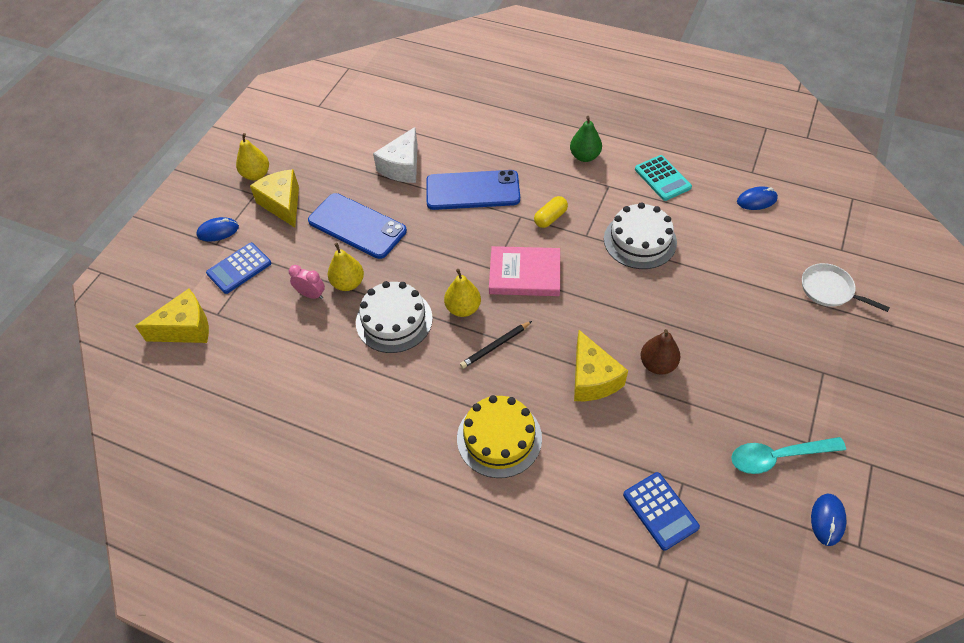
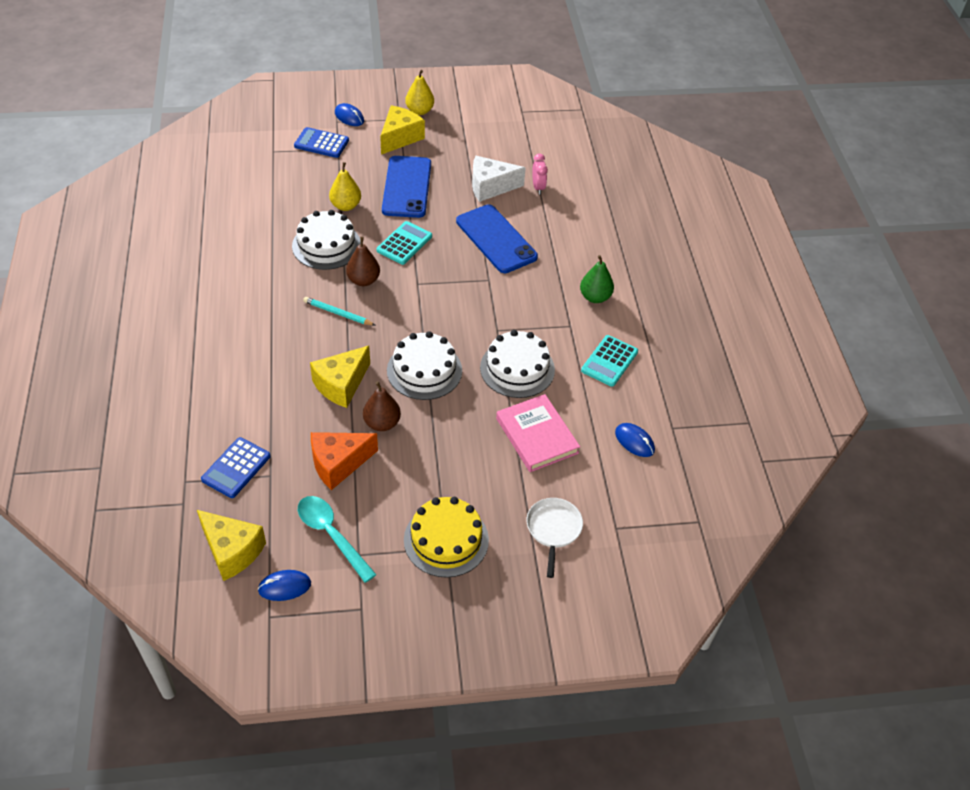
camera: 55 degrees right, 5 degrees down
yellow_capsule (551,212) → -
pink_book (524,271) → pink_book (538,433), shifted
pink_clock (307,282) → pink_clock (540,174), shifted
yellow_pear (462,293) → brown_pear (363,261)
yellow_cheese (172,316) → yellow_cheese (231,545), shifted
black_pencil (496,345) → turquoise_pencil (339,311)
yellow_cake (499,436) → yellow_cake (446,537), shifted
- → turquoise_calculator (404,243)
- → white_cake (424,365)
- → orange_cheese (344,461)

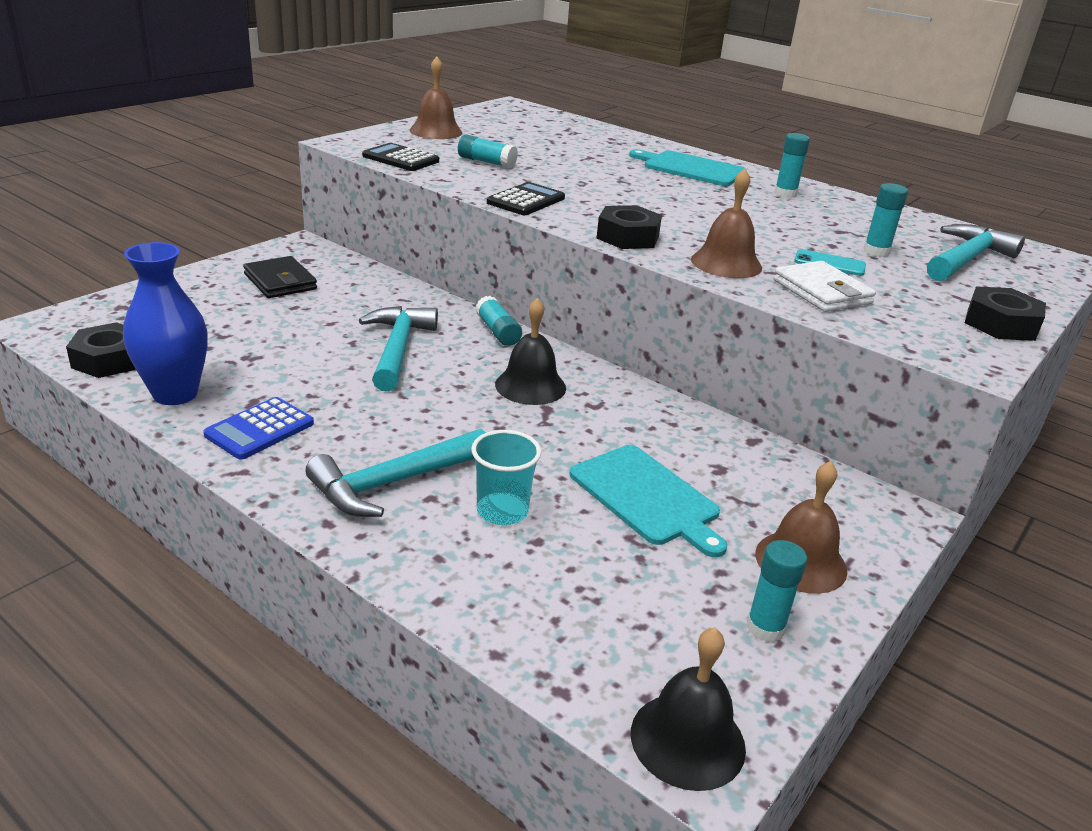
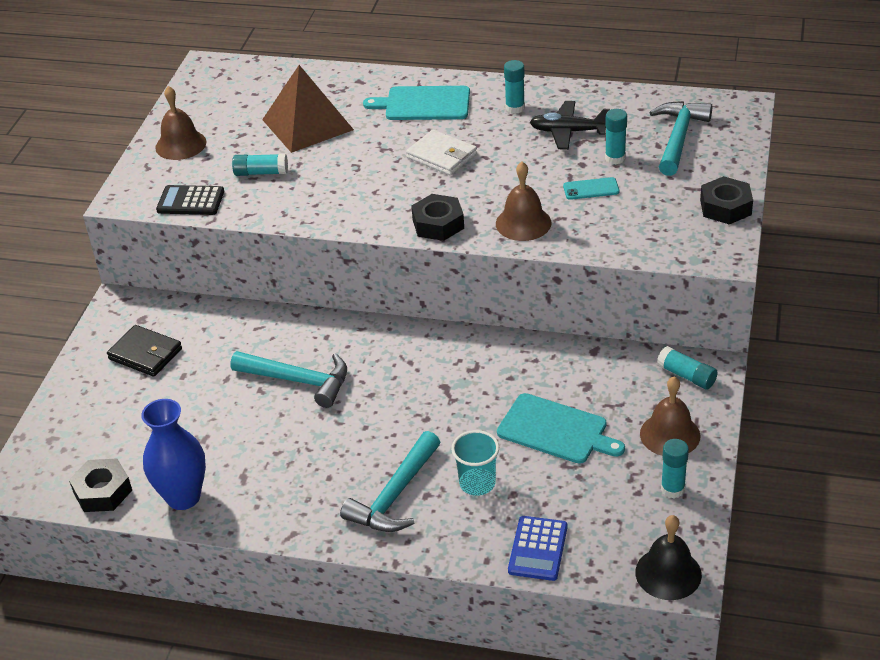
camera: 20 degrees left, 10 degrees up
black_calculator (526,198) → -
white_wallet (824,286) → white_wallet (441,153), shifted
turquoise_glue_stick (498,321) → turquoise_glue_stick (687,368), shifted
black_bell (530,351) → -
turquoise_hammer (398,348) → turquoise_hammer (288,379), 135 degrees clockwise
blue_calculator (258,428) → blue_calculator (537,548), shifted
- → brown_pyramid (308,109)
- → black_plane (570,125)

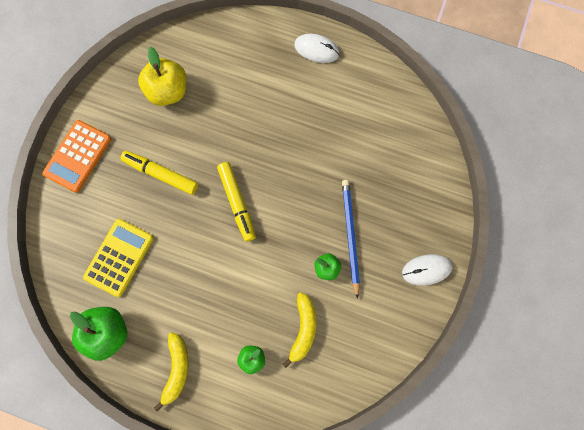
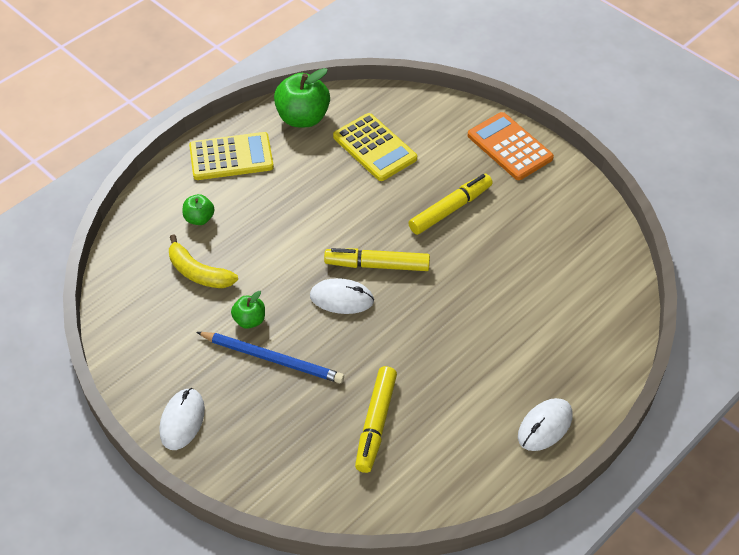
camera: 115 degrees right, 25 degrees down
yellow_apple (162,76) → -
yellow_banana (171,372) → yellow_calculator (231,156)
- → white_mouse (342,296)
- → yellow_marker (376,419)

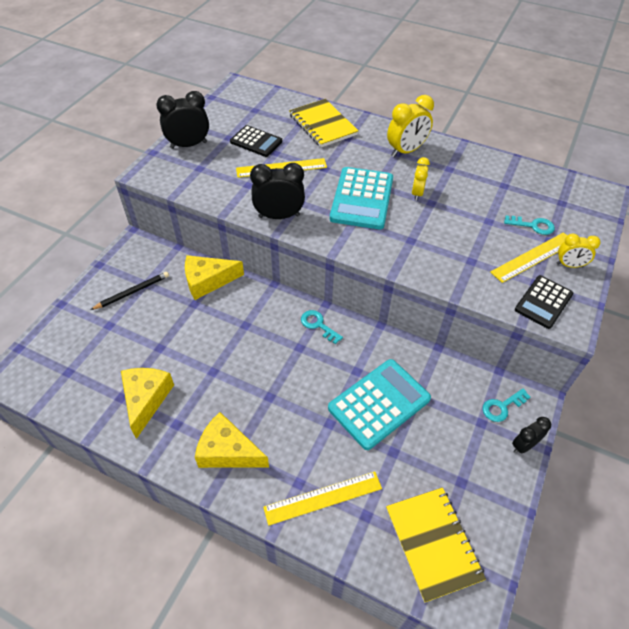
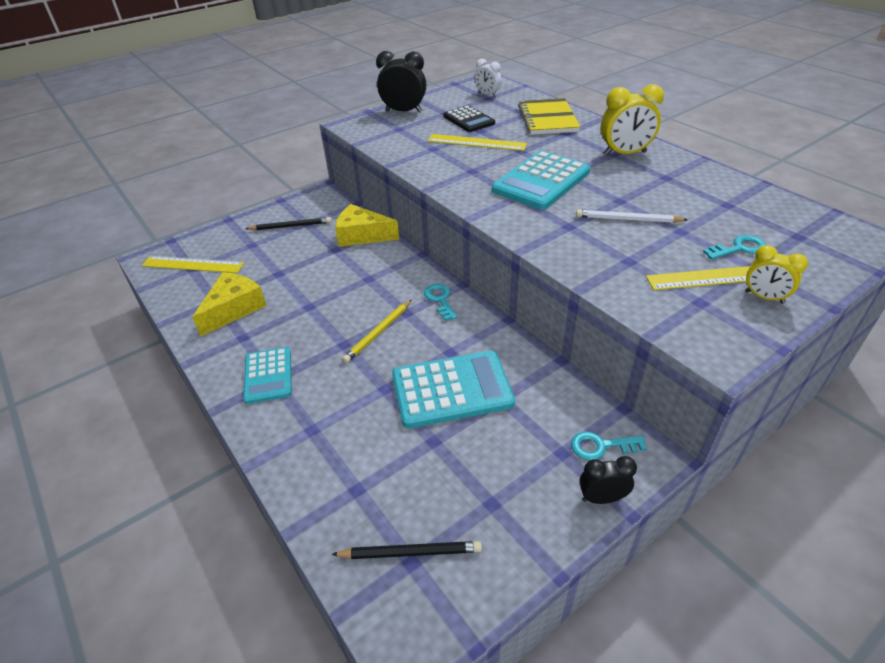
camera: 30 degrees right, 10 degrees down
yellow_clock (421,179) → -
black_clock (277,191) → -
turquoise_key (529,225) → turquoise_key (734,247), 60 degrees counterclockwise
black_calculator (544,302) → -
yellow_cheese (232,440) → turquoise_calculator (267,375)
yellow_ruler (322,499) → yellow_ruler (193,264), shifted
yellow_notebook (436,545) → black_pencil (406,550)
- → white_clock (488,78)
- → white_pencil (632,216)
- → yellow_pencil (376,331)

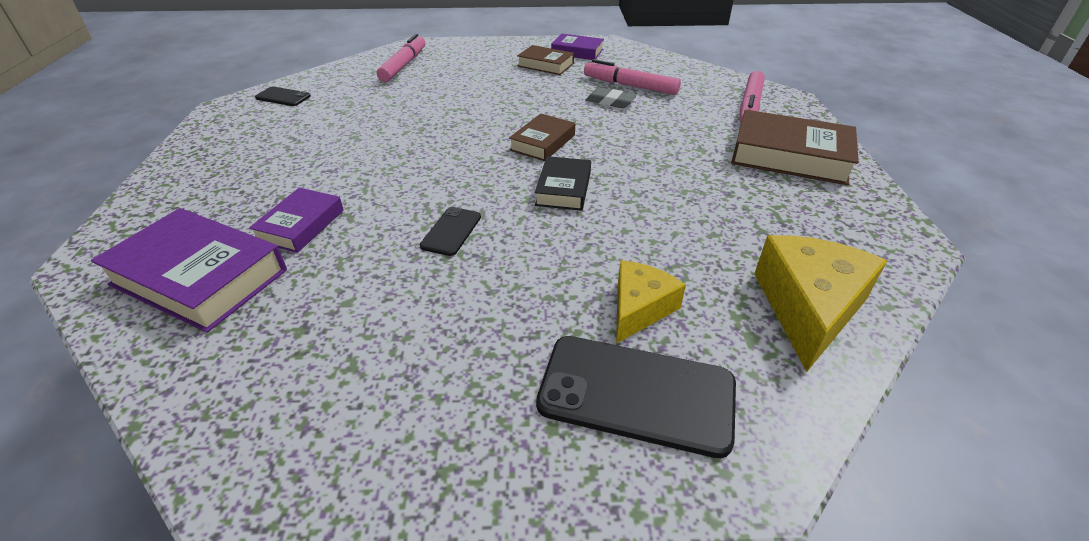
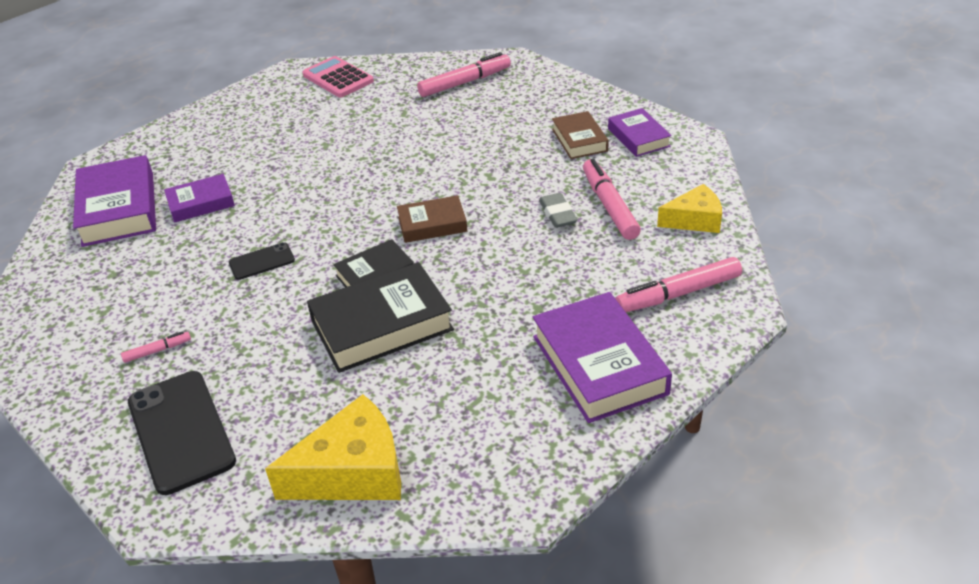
camera: 50 degrees right, 0 degrees up
black_phone (283,96) → pink_calculator (338,77)
brown_book (795,147) → purple_book (602,357)
yellow_cheese (651,301) → yellow_cheese (689,208), shifted
- → black_book (380,317)
- → pink_marker (156,347)

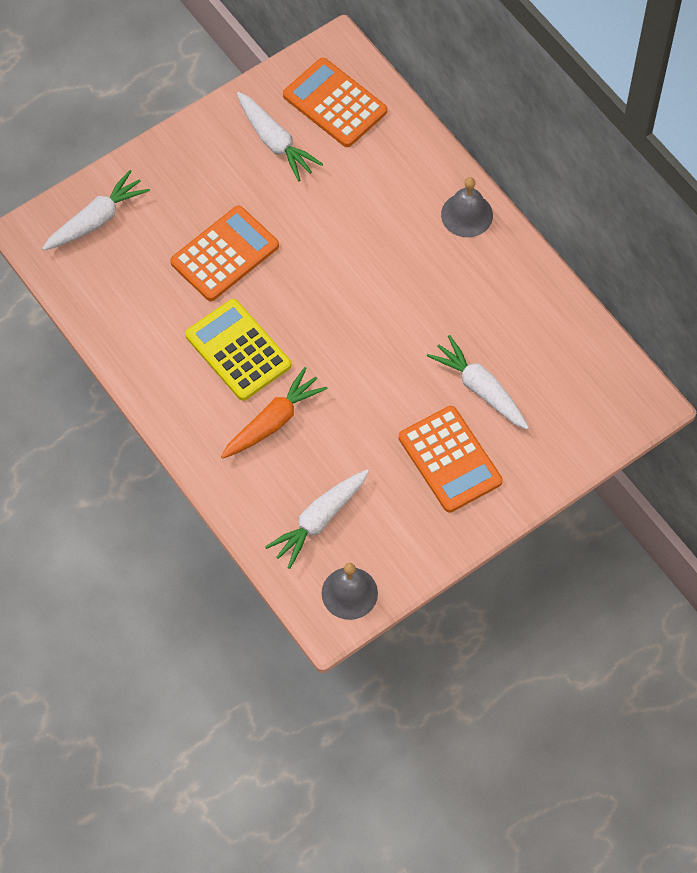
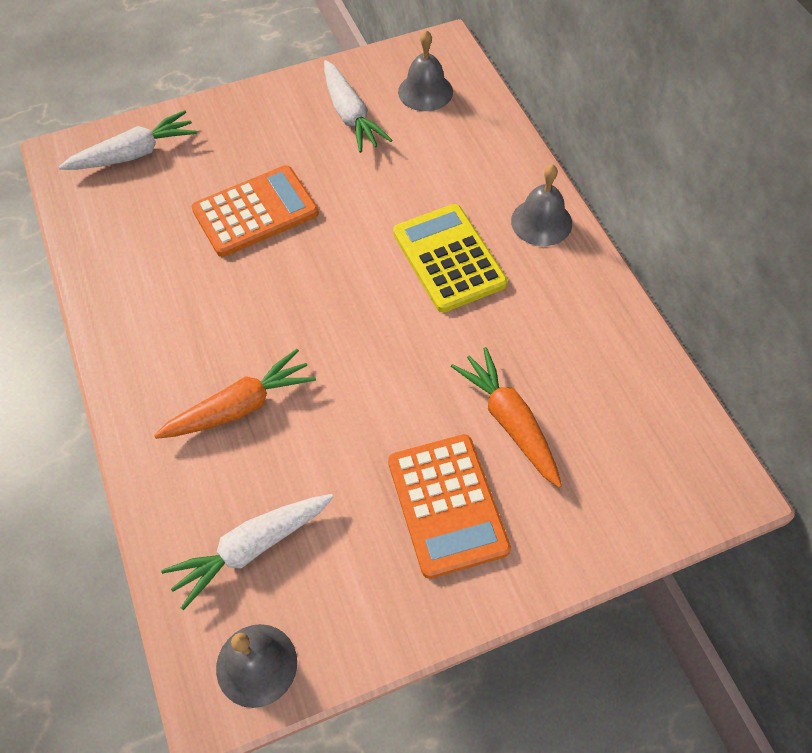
camera: 15 degrees right, 5 degrees down
orange_calculator (335,102) → grey_bell (425,70)
yellow_calculator (238,350) → yellow_calculator (450,258), shifted
white_carrot (478,382) → orange_carrot (506,417)

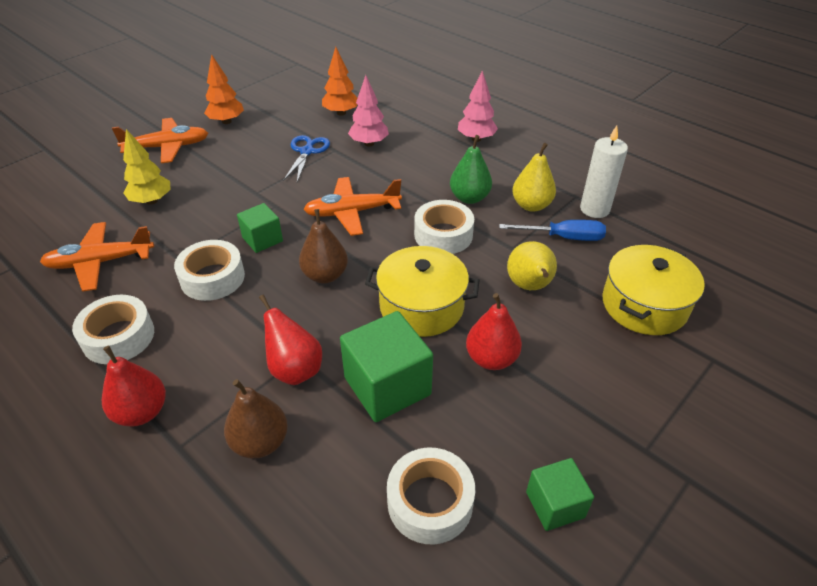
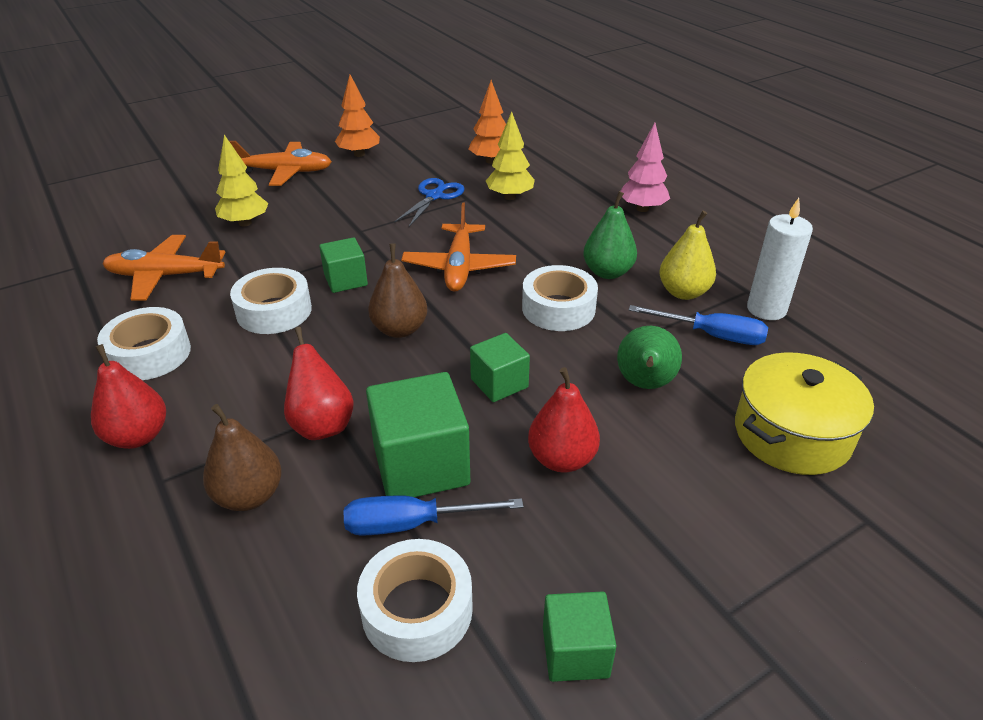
camera: 15 degrees right, 5 degrees down
pink_tree (368,110) → yellow_tree (510,155)
orange_plane (352,206) → orange_plane (458,247), 90 degrees counterclockwise
yellow_pear (532,265) → green_pear (649,357)
yellow_pot (422,291) → green_cube (500,367)
- → blue_screwdriver (433,516)

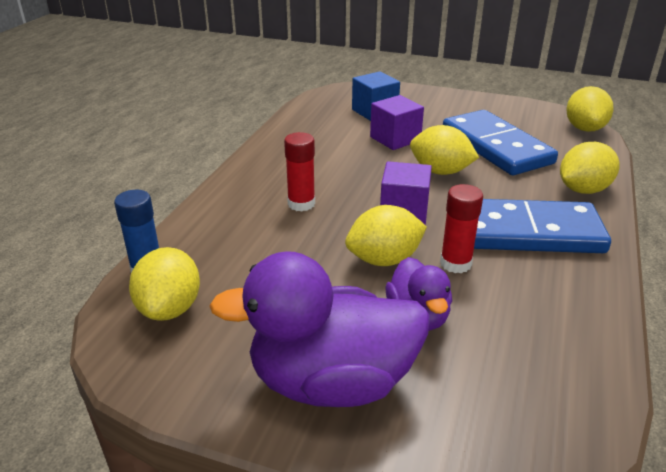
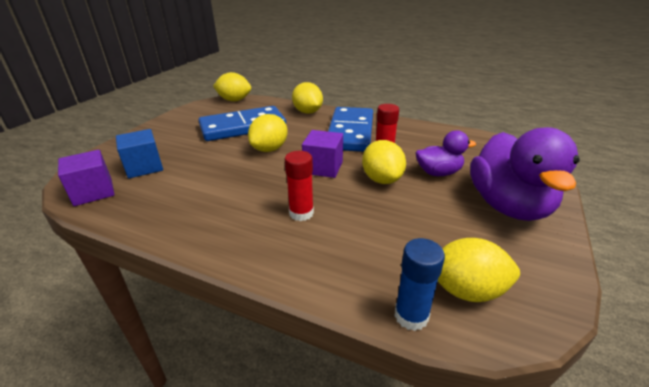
camera: 85 degrees left, 0 degrees up
purple_cube (397,122) → purple_cube (86,178), shifted

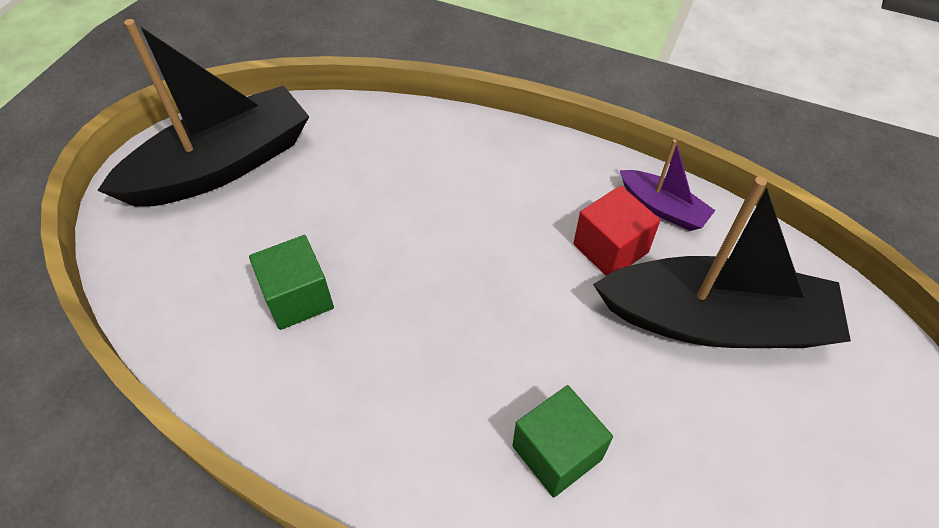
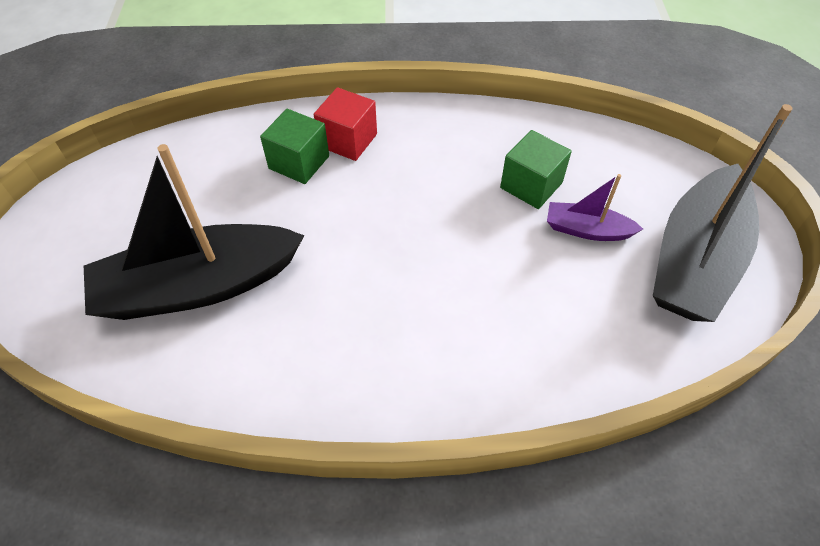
camera: 155 degrees right, 0 degrees up
purple_boat (668,185) → purple_boat (595,207), shifted
red_cube (616,231) → red_cube (345,124), shifted

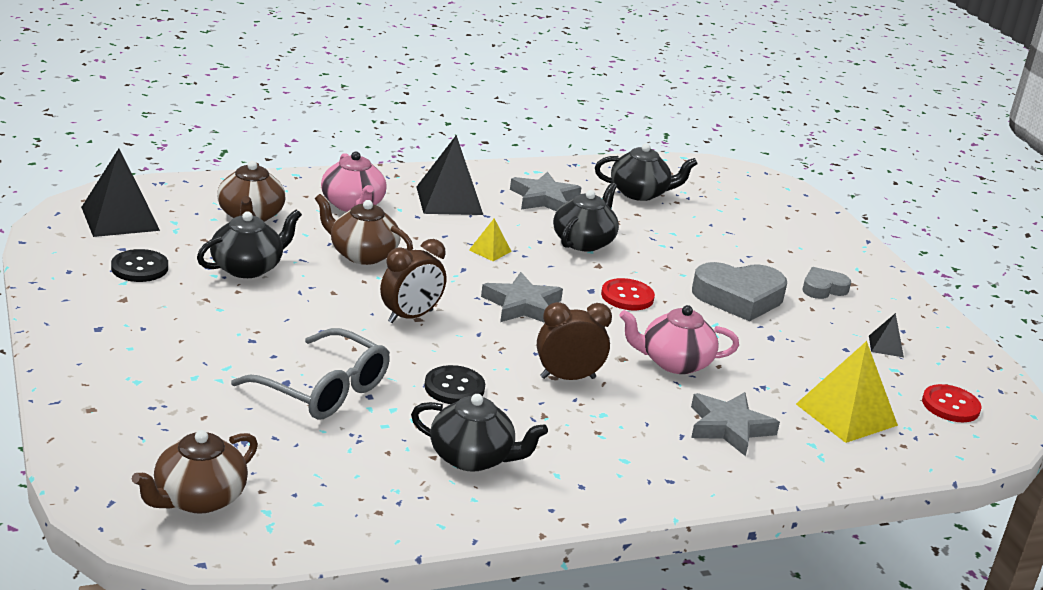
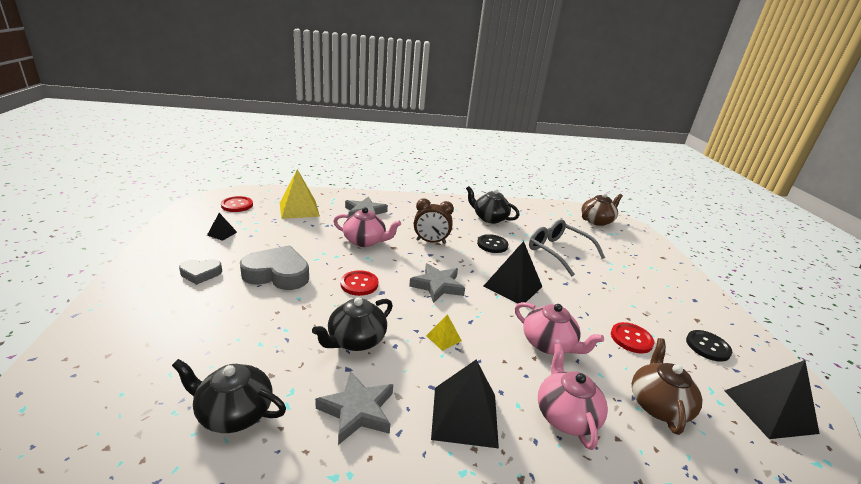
camera: 165 degrees left, 0 degrees up
brown_teapot (364,229) → pink_teapot (559,328)
black_teapot (249,243) → red_button (632,337)
brown_clock (413,281) → black_pyramid (513,272)

